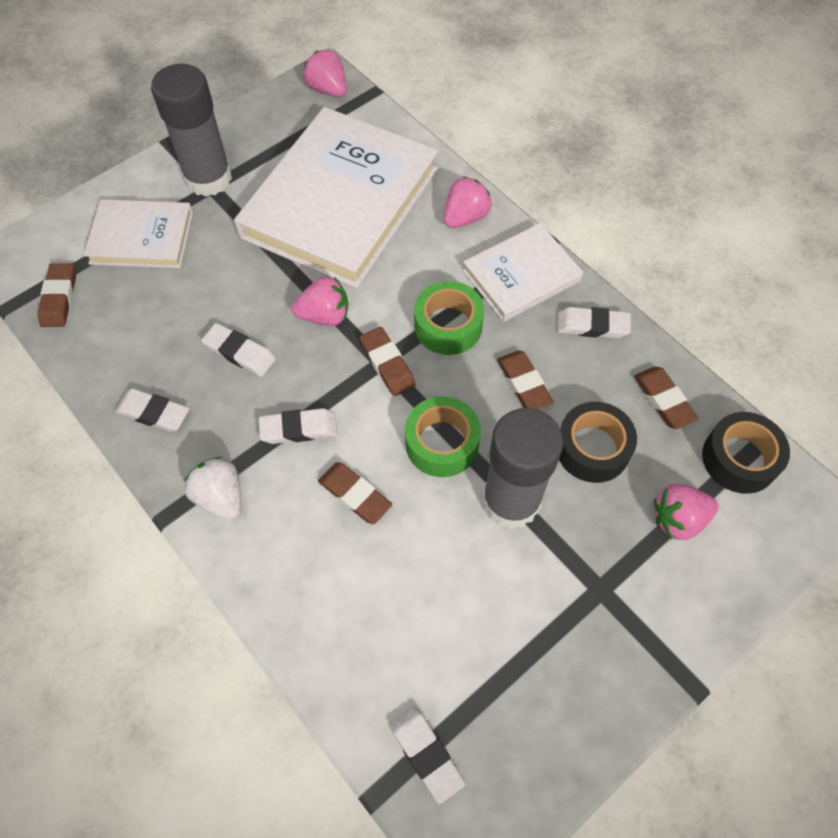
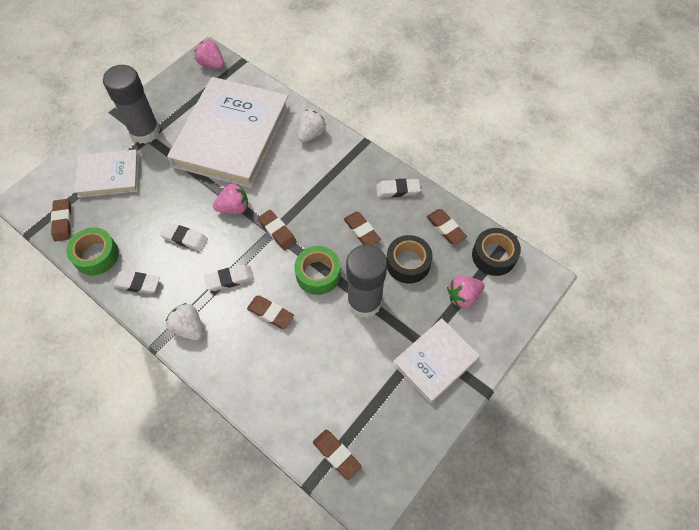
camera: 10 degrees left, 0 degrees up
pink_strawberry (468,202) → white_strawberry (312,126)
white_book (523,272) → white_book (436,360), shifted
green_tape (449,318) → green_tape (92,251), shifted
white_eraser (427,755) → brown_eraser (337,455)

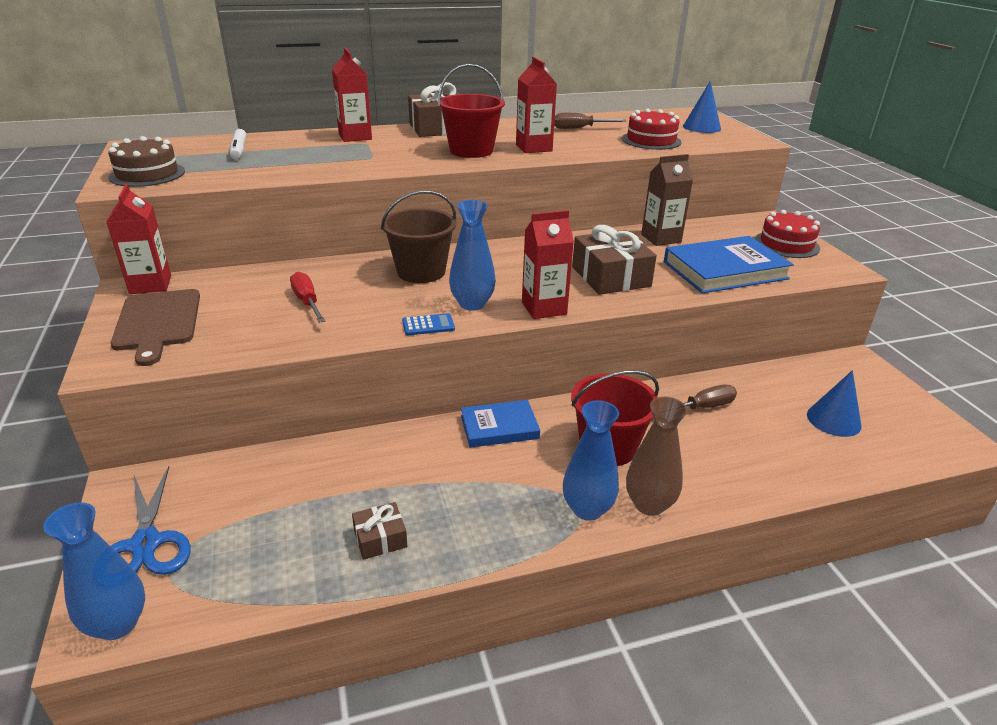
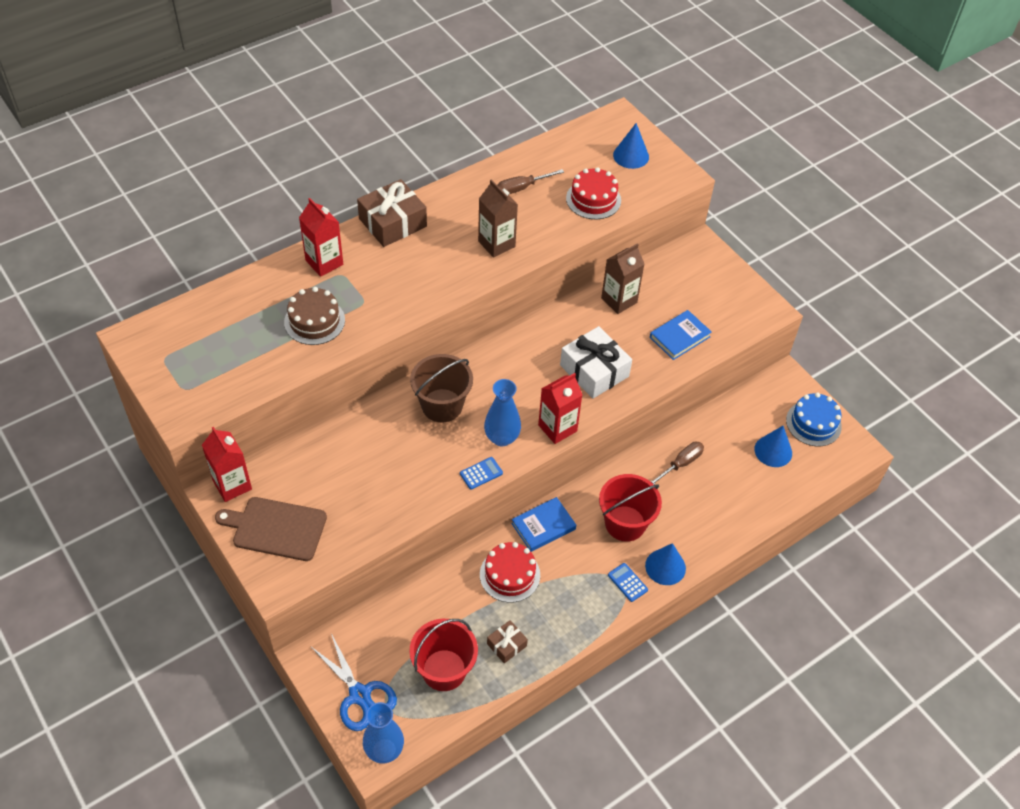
camera: 20 degrees left, 20 degrees up
red_carton (536,105) → brown_carton (498,218)
red_bucket (471,111) → red_bucket (443,655), shifted
white_marker (238,144) → -
brown_cake (146,161) → brown_cake (314,316), shifted
red_cake (787,234) → red_cake (510,572), shifted
brown_gift (614,260) → white_gift (596,362)
blue_book (729,264) → blue_book (681,335), x0.61
red_screwdriver (307,297) → -
brown_cutting_board (155,327) → brown_cutting_board (271,529), 135 degrees clockwise
brown_vase (657,456) → blue_cone (665,564)
blue_vase (591,460) → blue_calculator (628,582)
- → blue_cake (814,419)

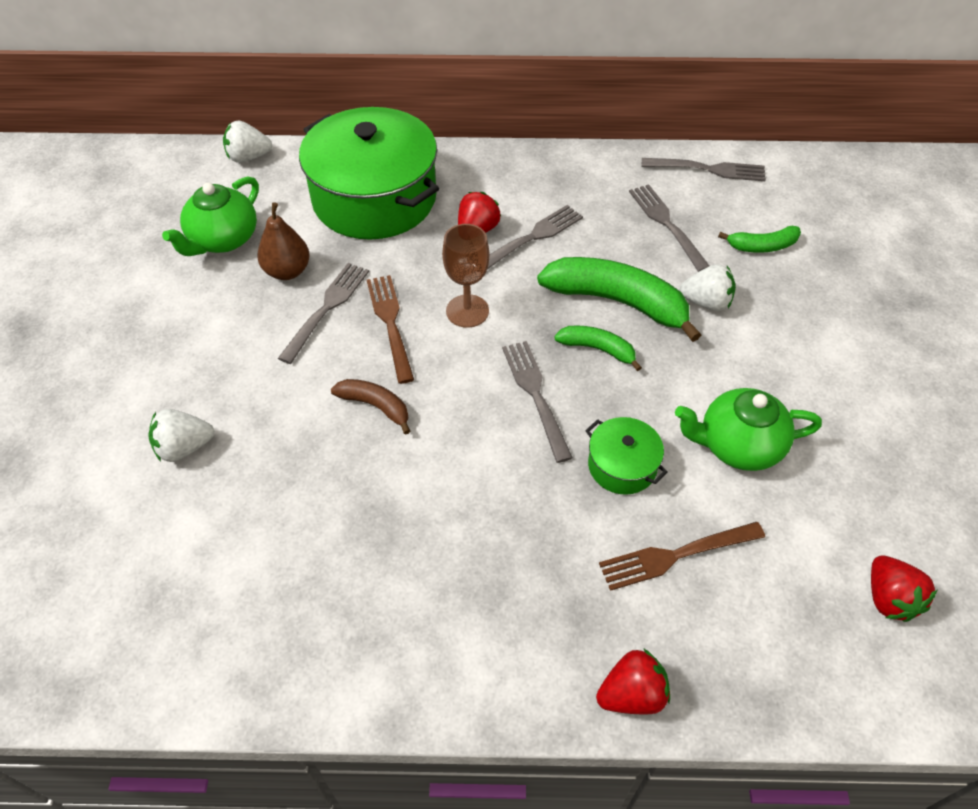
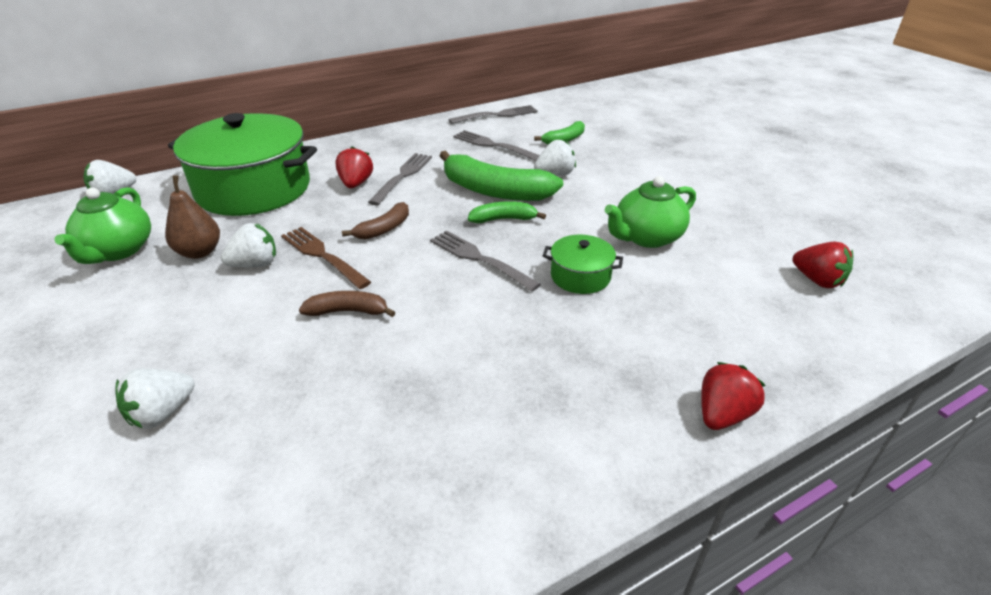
camera: 30 degrees left, 15 degrees down
brown_goblet (465,276) → brown_banana (375,220)
green_banana (619,299) → green_banana (501,176), 150 degrees counterclockwise
grey_fork (323,313) → white_strawberry (248,245)
brown_fork (682,556) → -

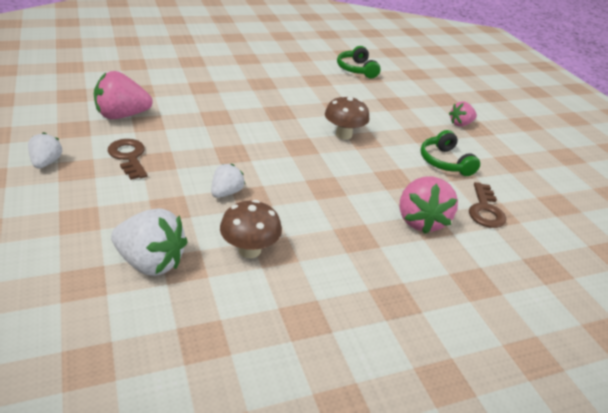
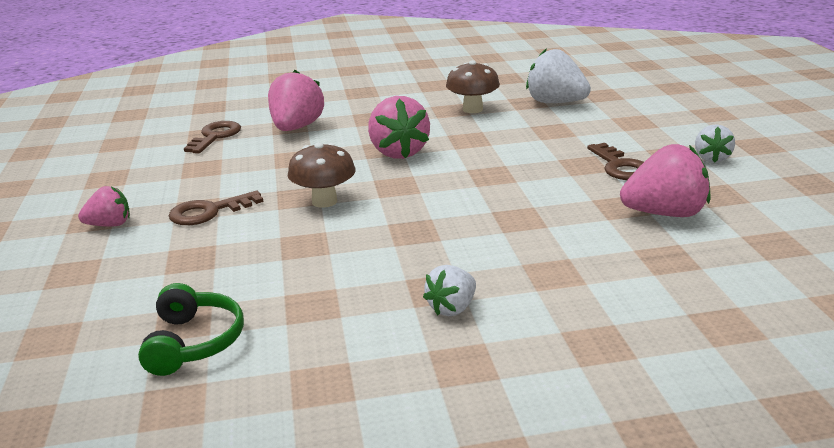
camera: 165 degrees left, 10 degrees down
green_headphones (450,153) → -
white_strawberry (228,181) → white_strawberry (449,290), shifted
- → pink_strawberry (399,127)
- → brown_key (216,208)

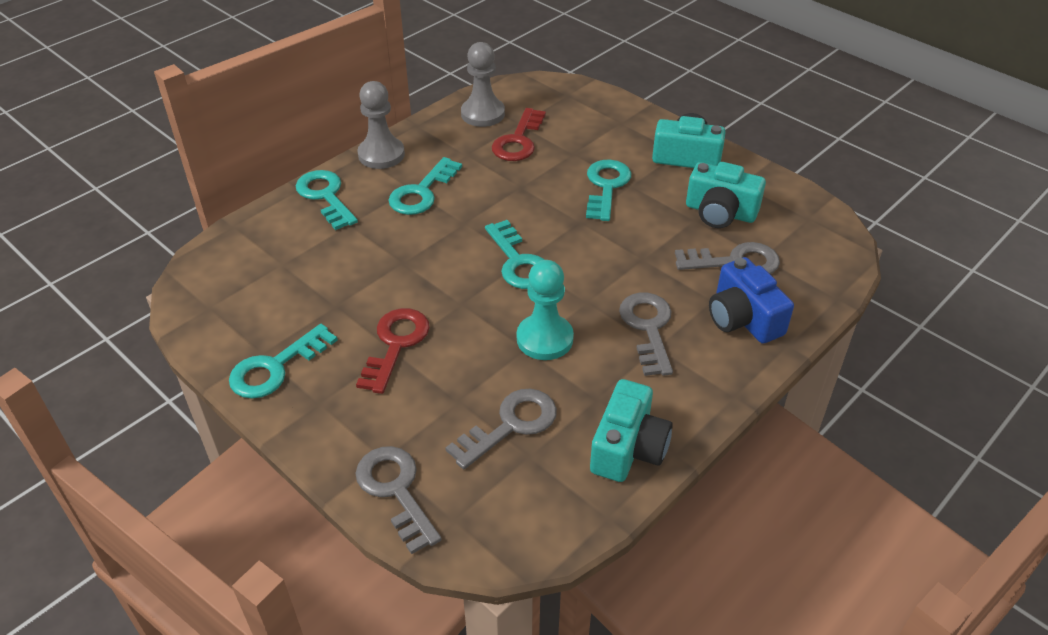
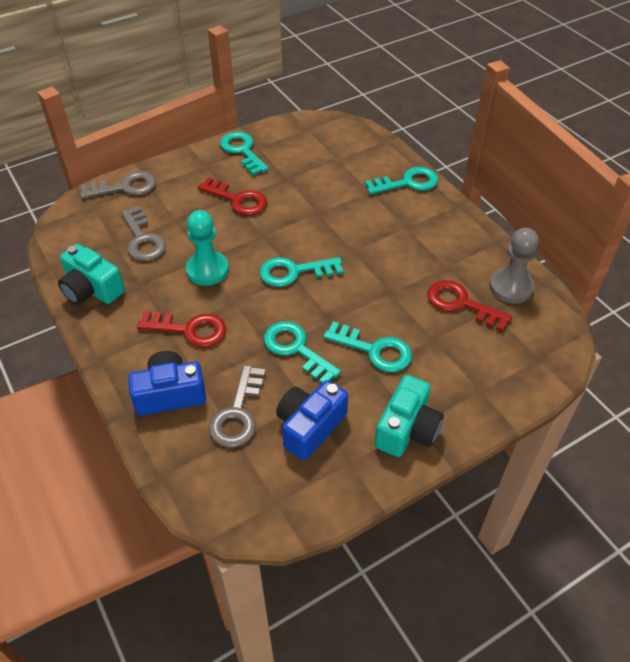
camera: 105 degrees right, 5 degrees up
grey_pawn (381,125) → -
turquoise_key (425,186) → turquoise_key (302,352), shifted
turquoise_camera (726,195) → blue_camera (312,420)
grey_key (646,334) → red_key (181,329)

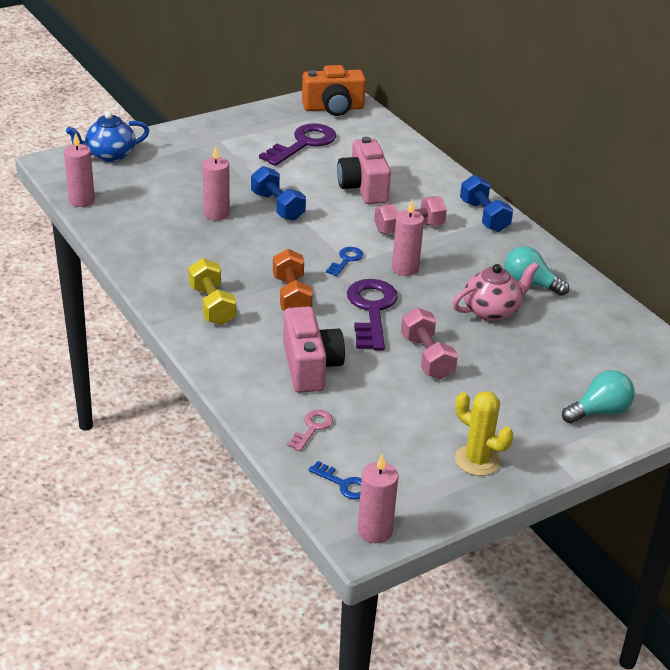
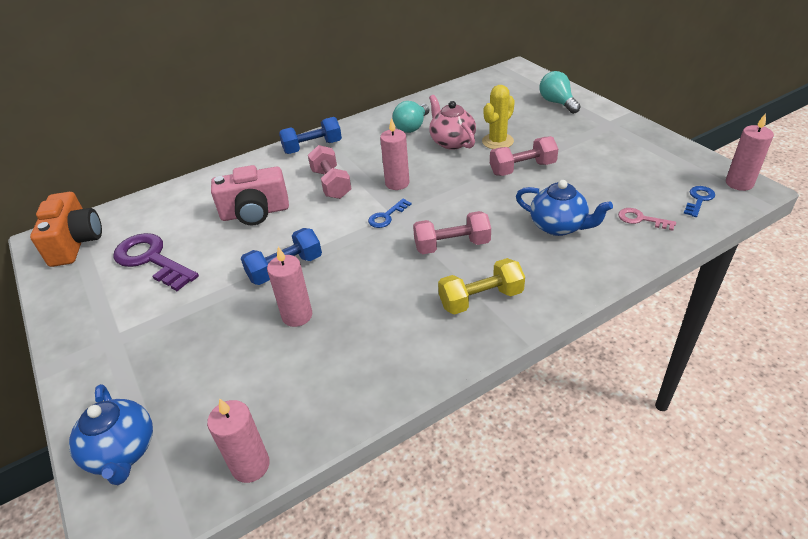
camera: 85 degrees left, 5 degrees up
blue_key (344,261) → blue_key (389,213), 75 degrees counterclockwise
orange_dumbbell (293,280) → pink_dumbbell (452,232)
purple_key (372,315) → -
pink_camera (314,350) → blue_teapot (564,208)
yellow_cactus (484,433) → yellow_cactus (498,117), shifted

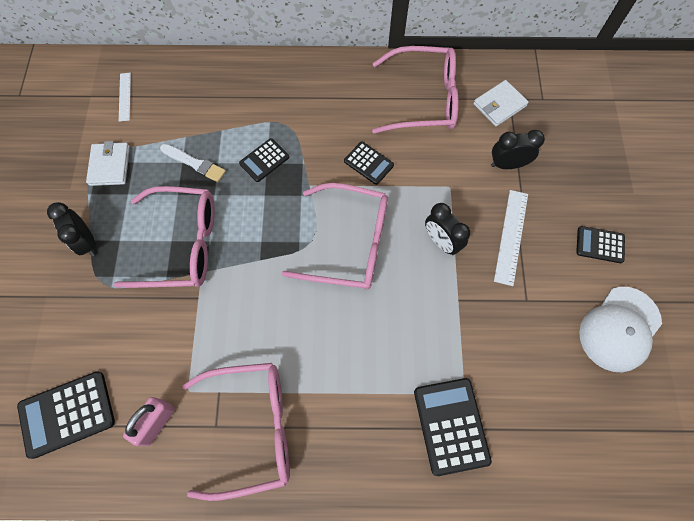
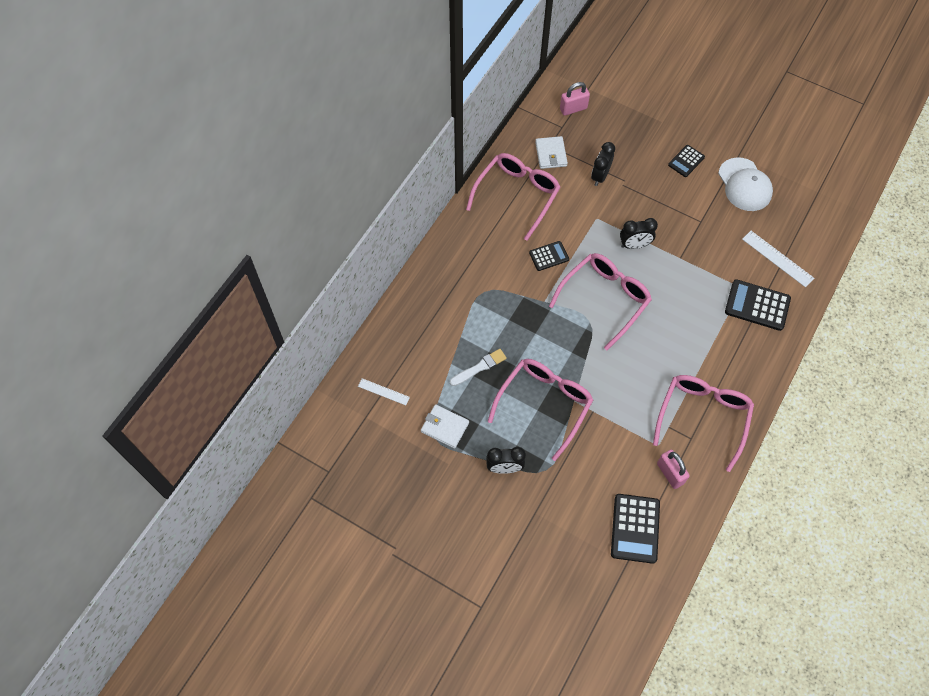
camera: 60 degrees left, 5 degrees down
black_calculator (264,160) → -
white_ruler (511,238) → white_ruler (778,259), shifted
- → pink_padlock (575,99)

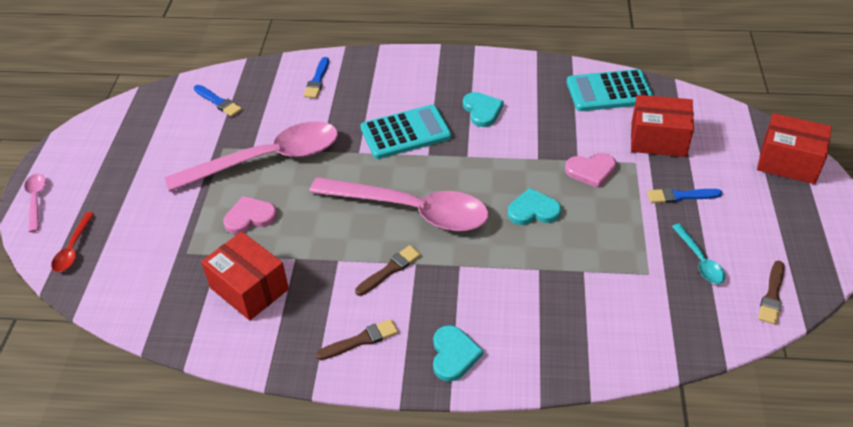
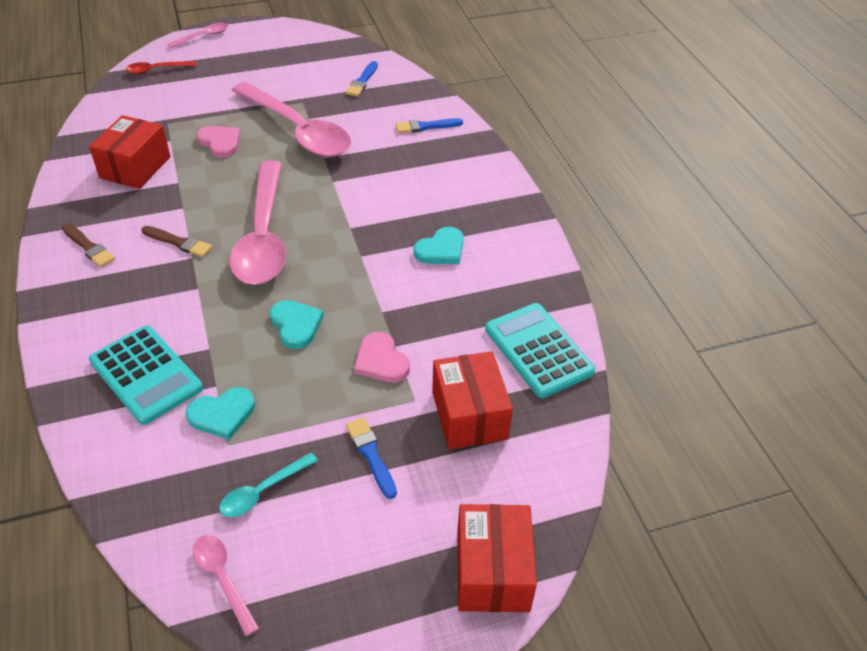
camera: 65 degrees right, 0 degrees up
turquoise_calculator (405,132) → turquoise_calculator (146,375), shifted
brown_brush (771,293) → pink_spoon (225,585)
turquoise_heart (458,353) → turquoise_heart (220,413), shifted

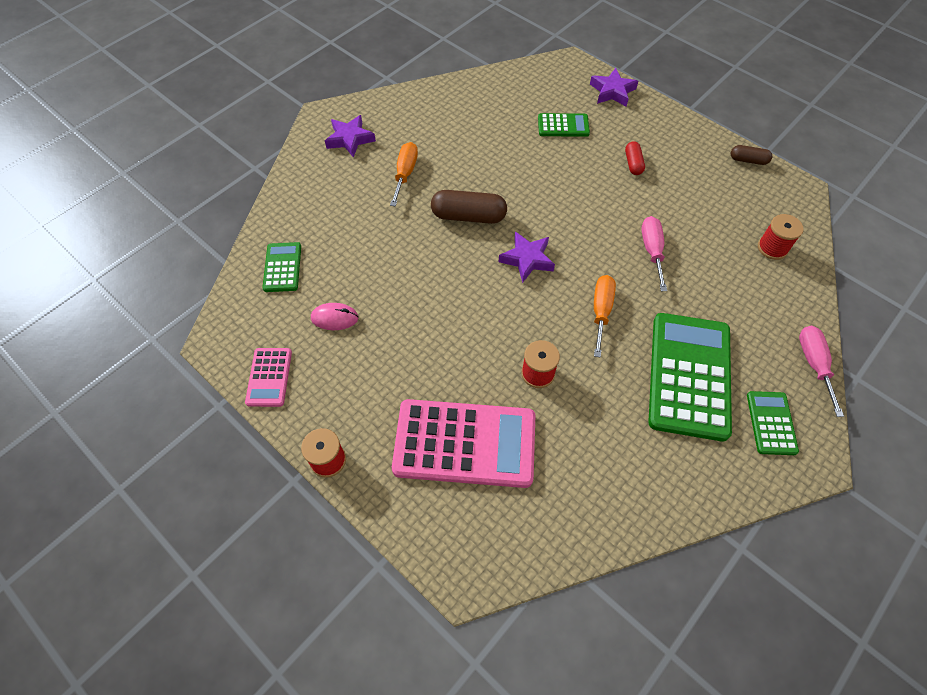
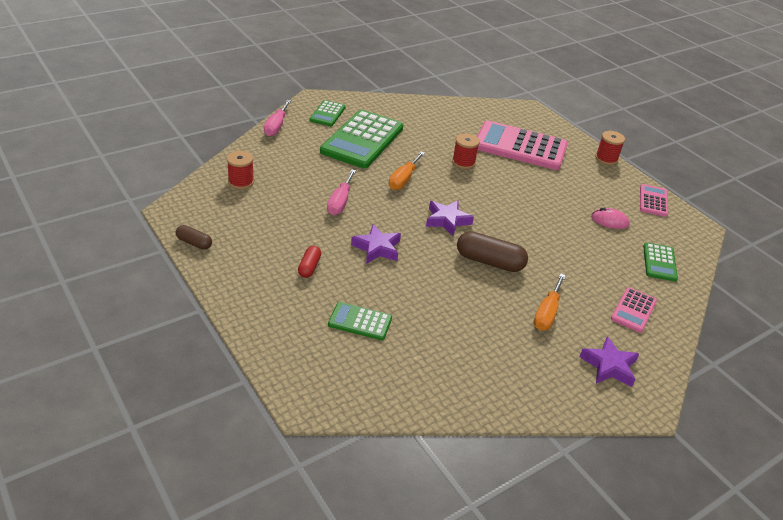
camera: 170 degrees left, 20 degrees down
purple_star (614,87) → purple_star (376,244), shifted
- → pink_calculator (634,310)

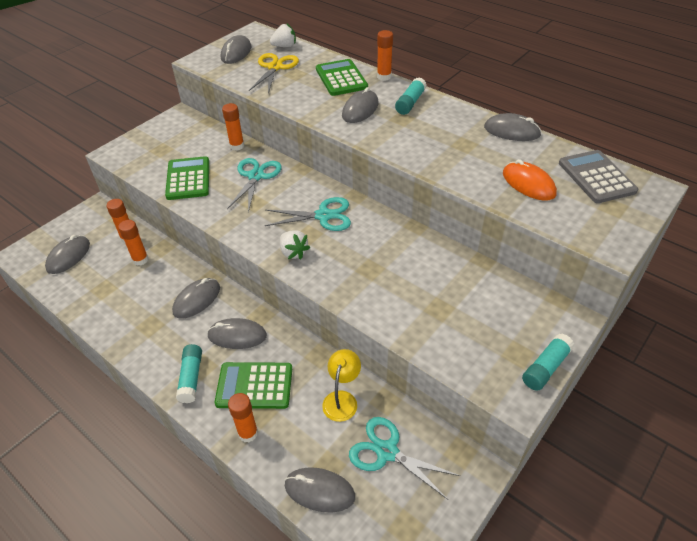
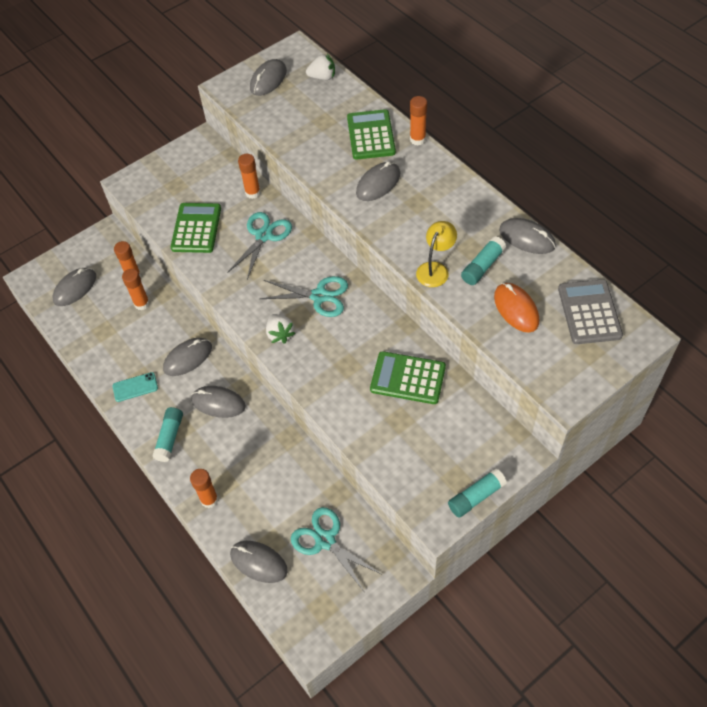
camera: 15 degrees right, 10 degrees up
yellow_scissors (274,73) → -
turquoise_glue_stick (410,96) → turquoise_glue_stick (483,260), shifted
yellow_lamp (341,385) → yellow_lamp (436,254), shifted
green_calculator (253,385) → green_calculator (408,377), shifted
- → turquoise_phone (135,387)

